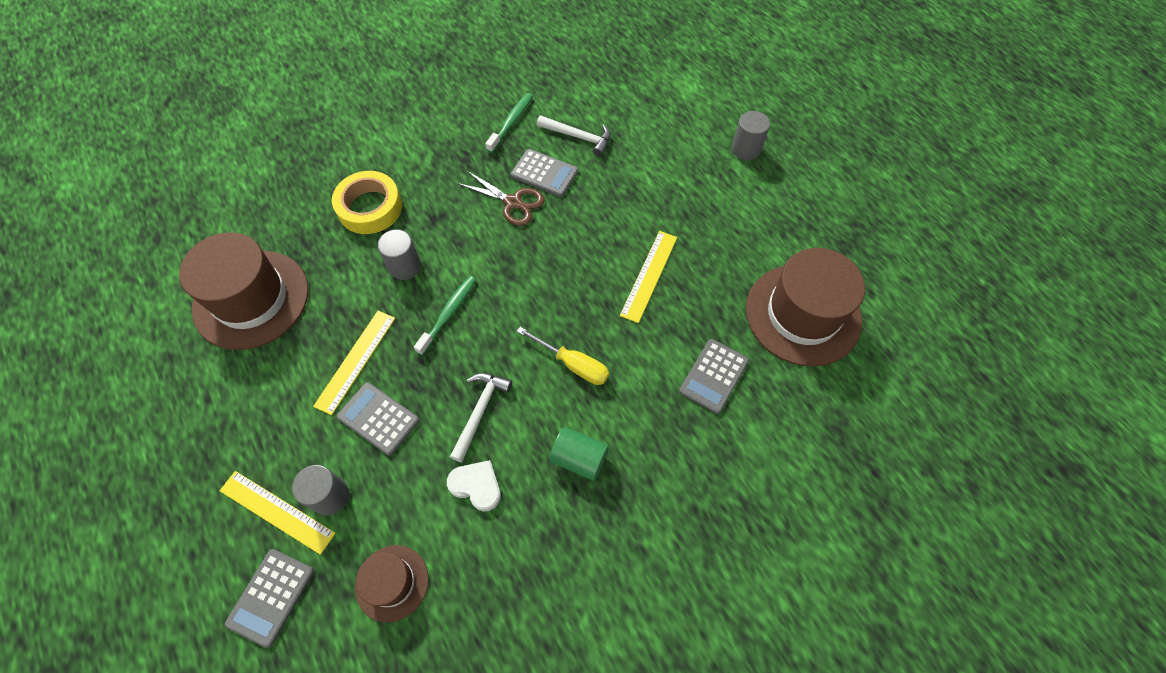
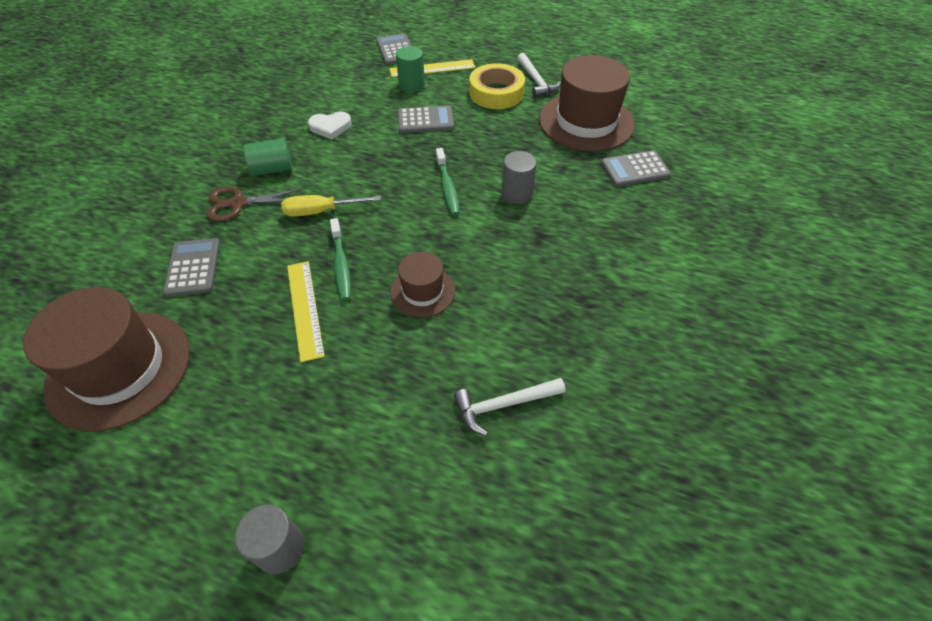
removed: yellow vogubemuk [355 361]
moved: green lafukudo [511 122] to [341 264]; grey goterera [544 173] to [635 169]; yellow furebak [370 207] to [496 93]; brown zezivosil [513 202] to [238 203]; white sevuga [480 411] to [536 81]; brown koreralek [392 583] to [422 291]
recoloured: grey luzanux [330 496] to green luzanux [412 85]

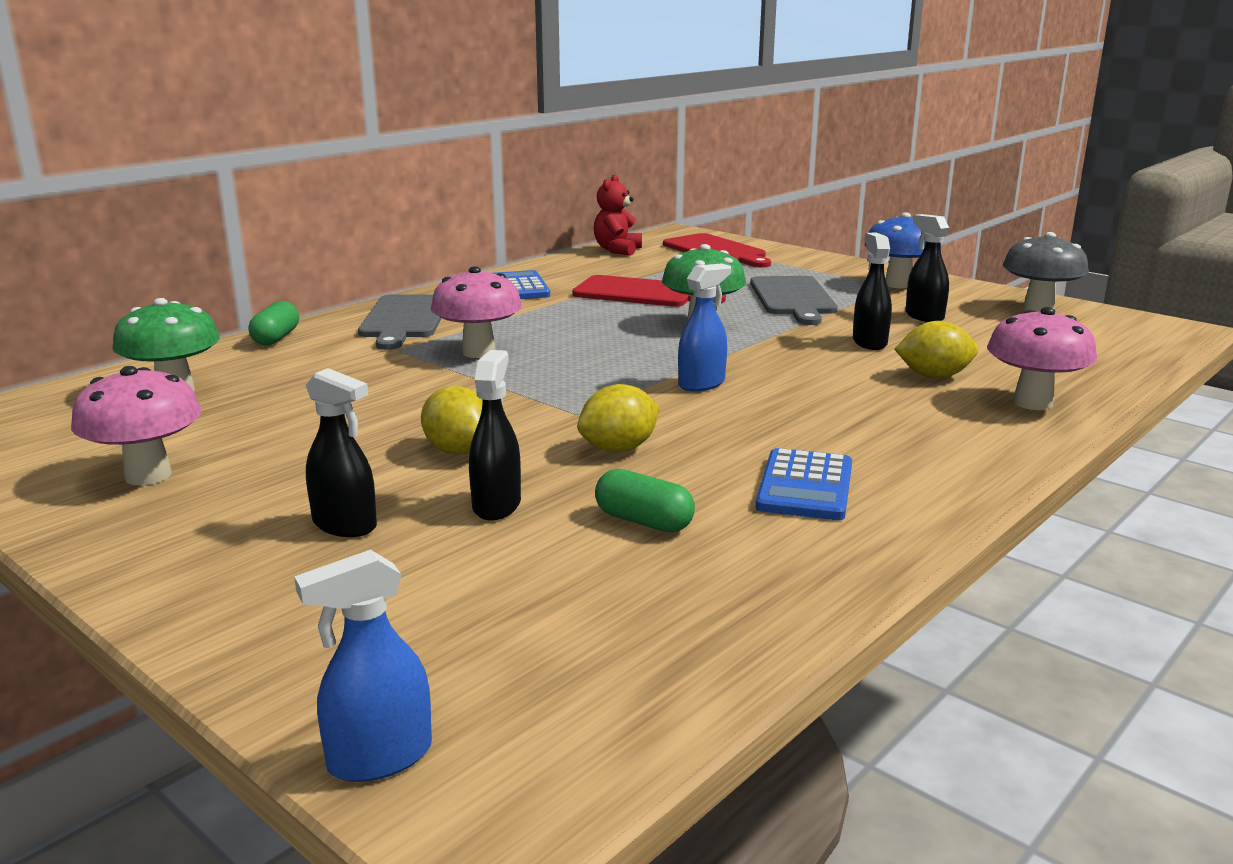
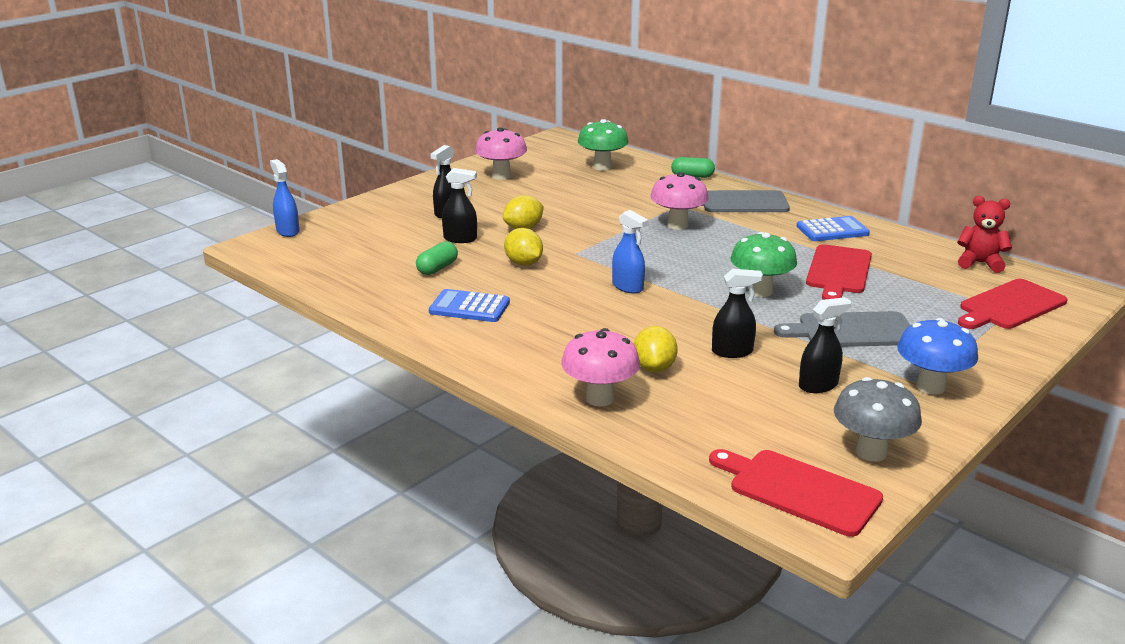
added: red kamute [798 490]

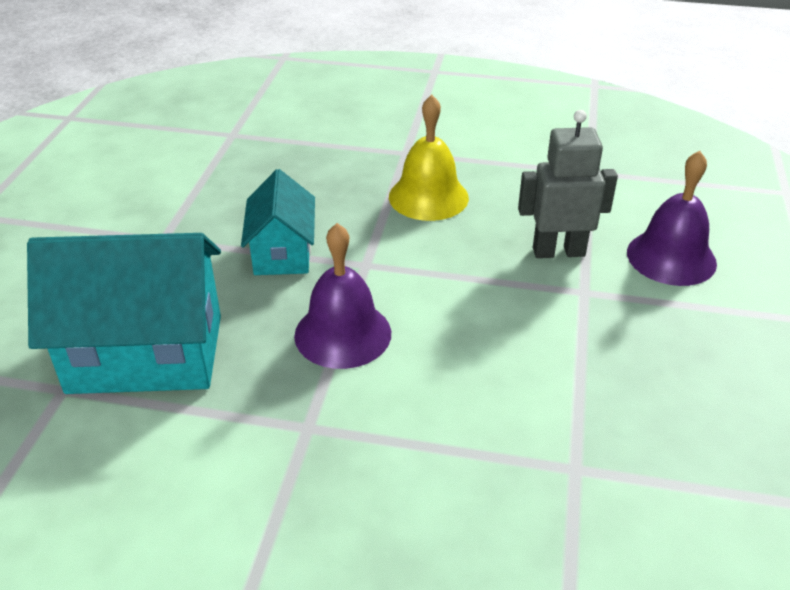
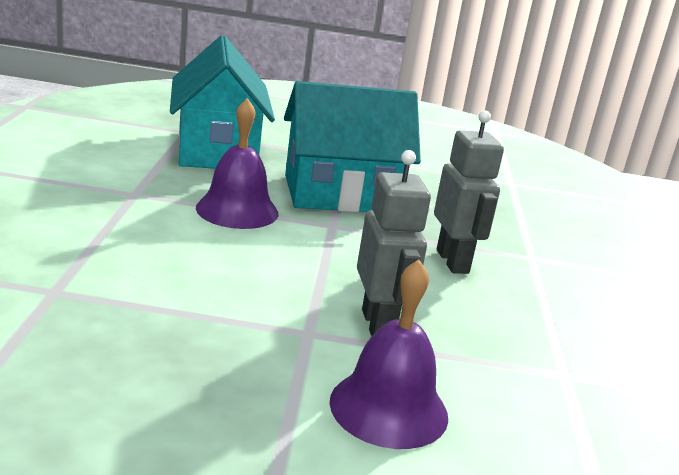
replaced: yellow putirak [428 197] to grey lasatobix [453 261]
resized: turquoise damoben [282 252] = [341 194] x1.73

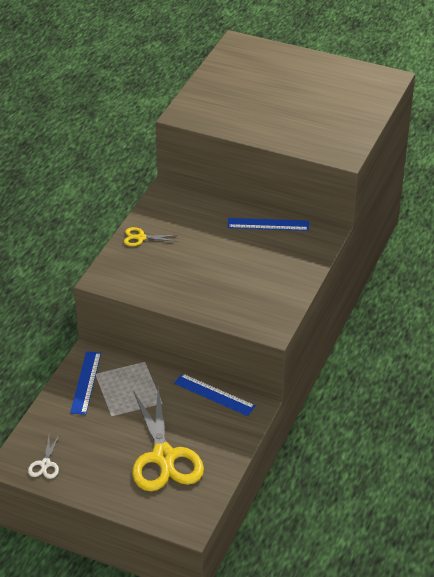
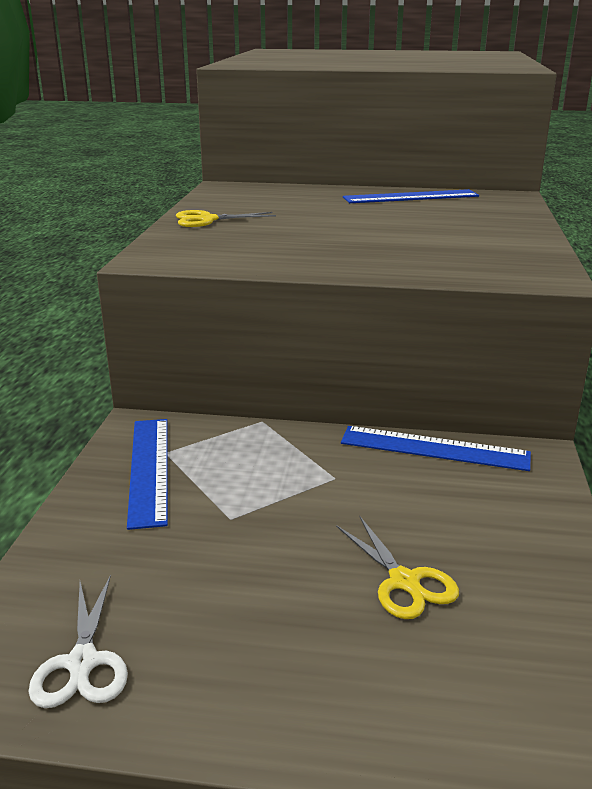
resized: yellow zezivosil [164 457] = [404 581] x0.43

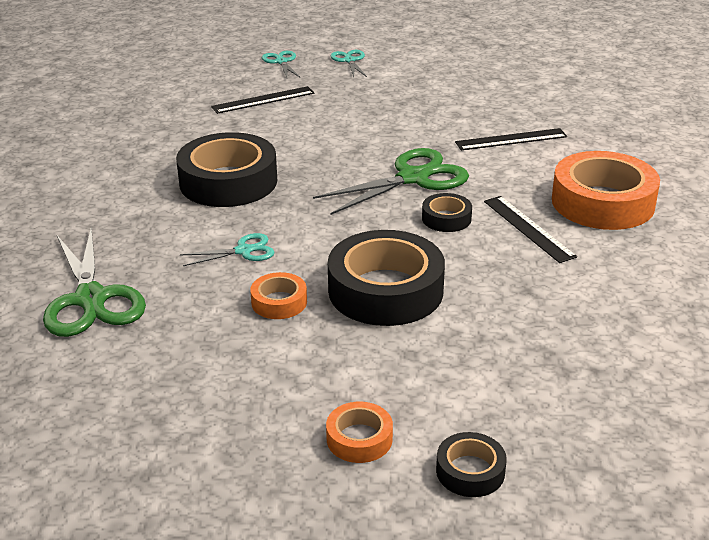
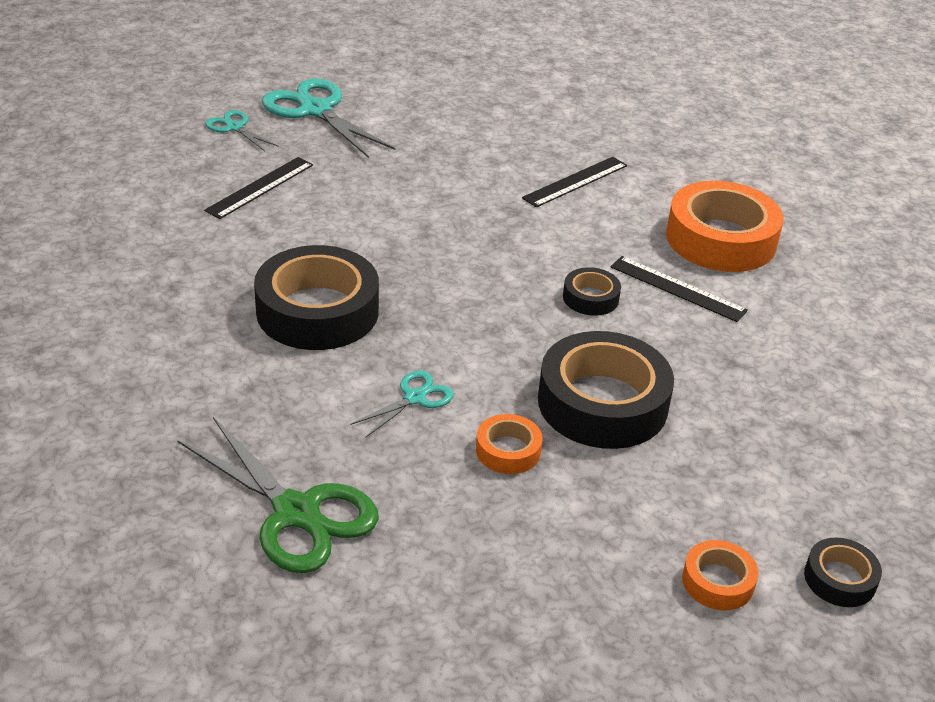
removed: green zezivosil [413 178]
resized: turquoise zezivosil [349 60] = [315 110] x1.92

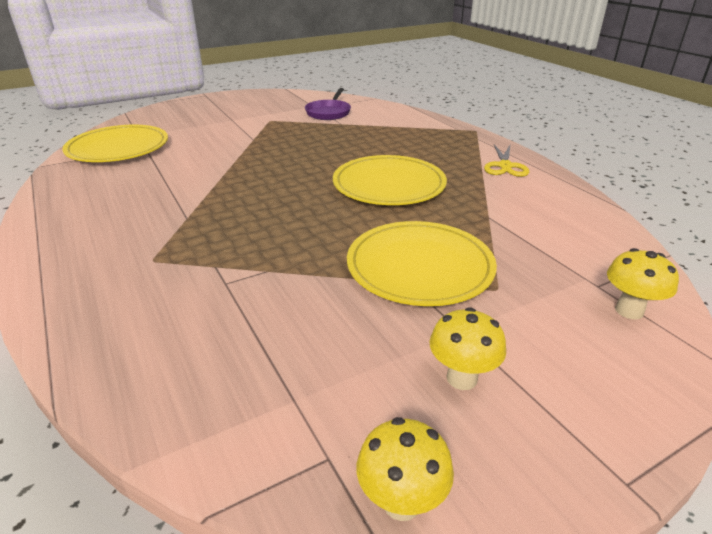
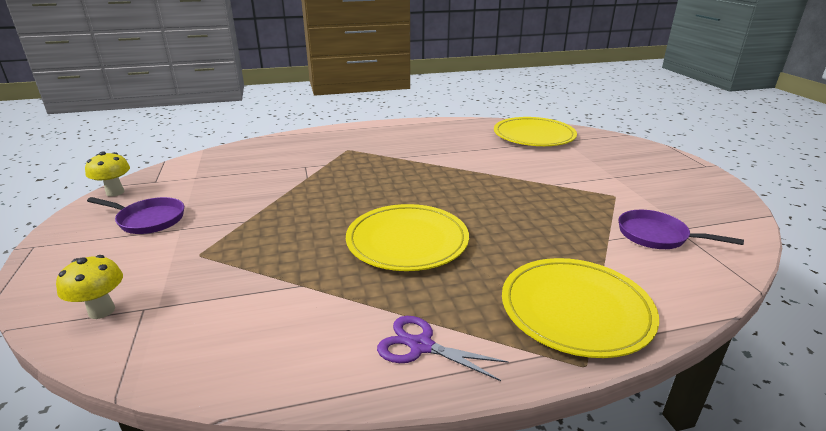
moved: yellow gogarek [420 267] to [576 309]
replaced: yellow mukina [462 378] to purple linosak [148 220]
recoloured: yellow zezivosil [505 166] to purple zezivosil [421 346]

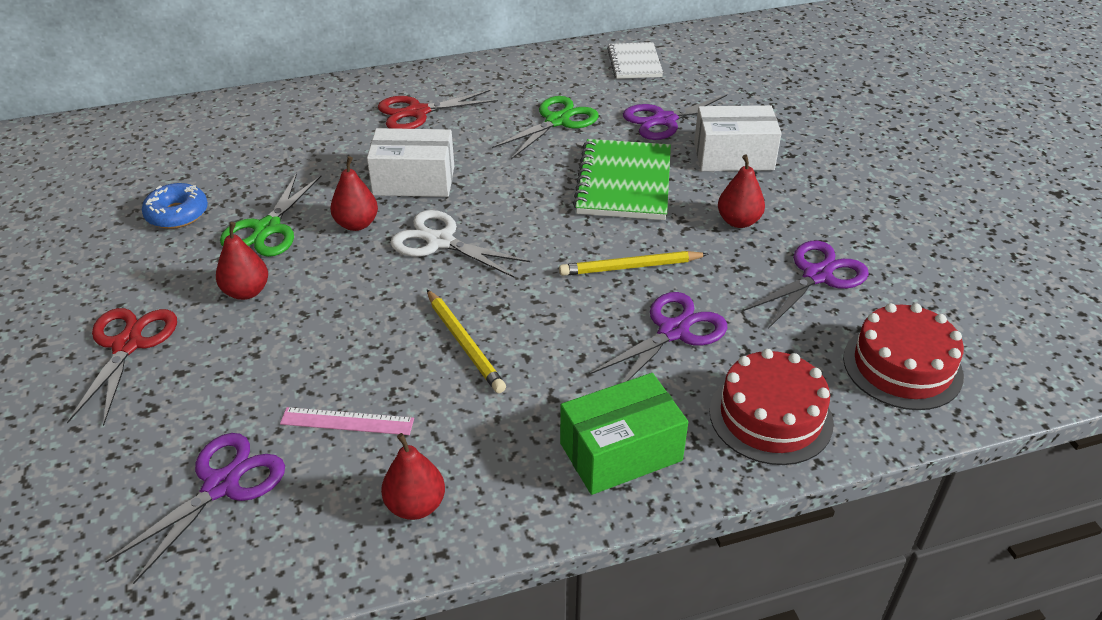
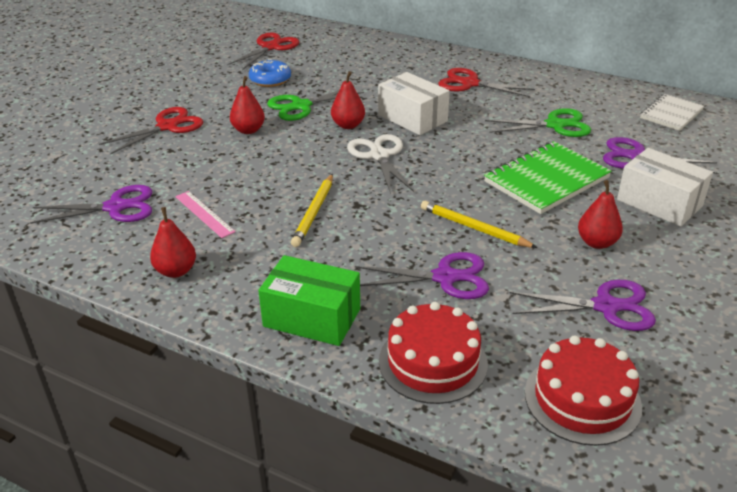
added: red zezivosil [270 47]

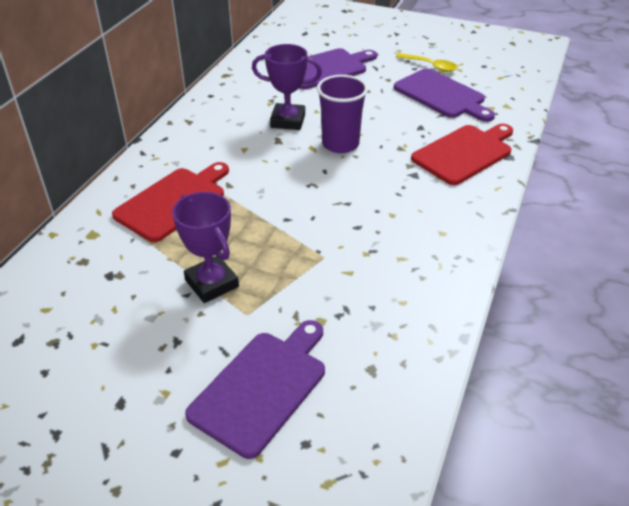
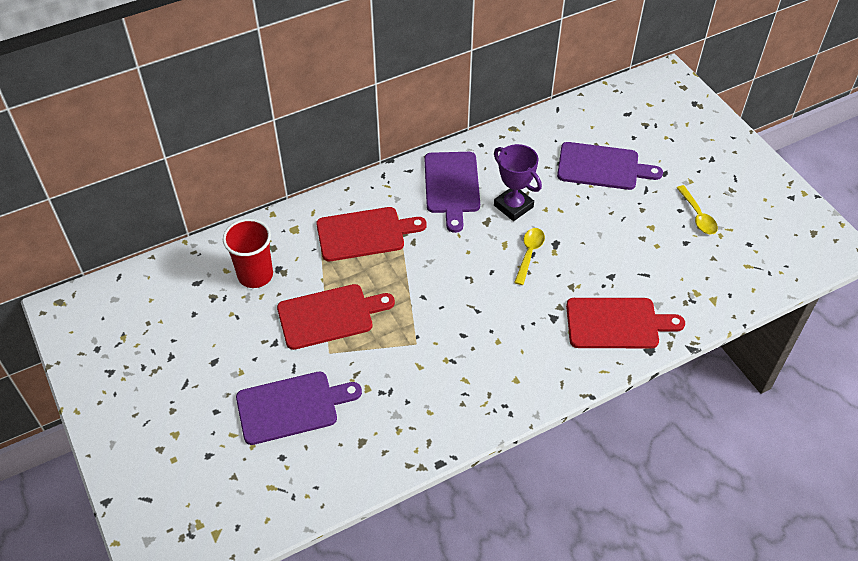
added: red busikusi [255 275]
moved: purple kamute [442 95] to [452 186]
replaced: purple busikusi [340 144] to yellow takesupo [529 254]; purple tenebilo [211 283] to red kamute [329 316]

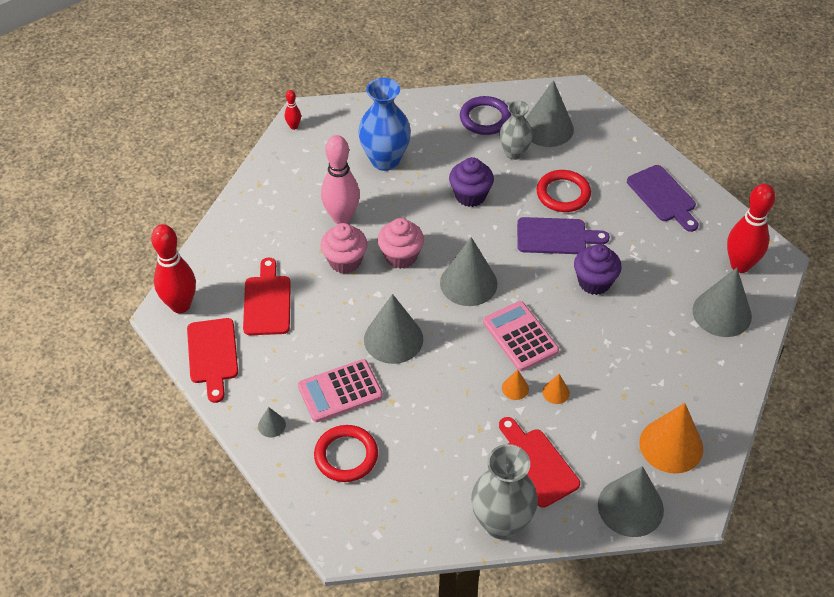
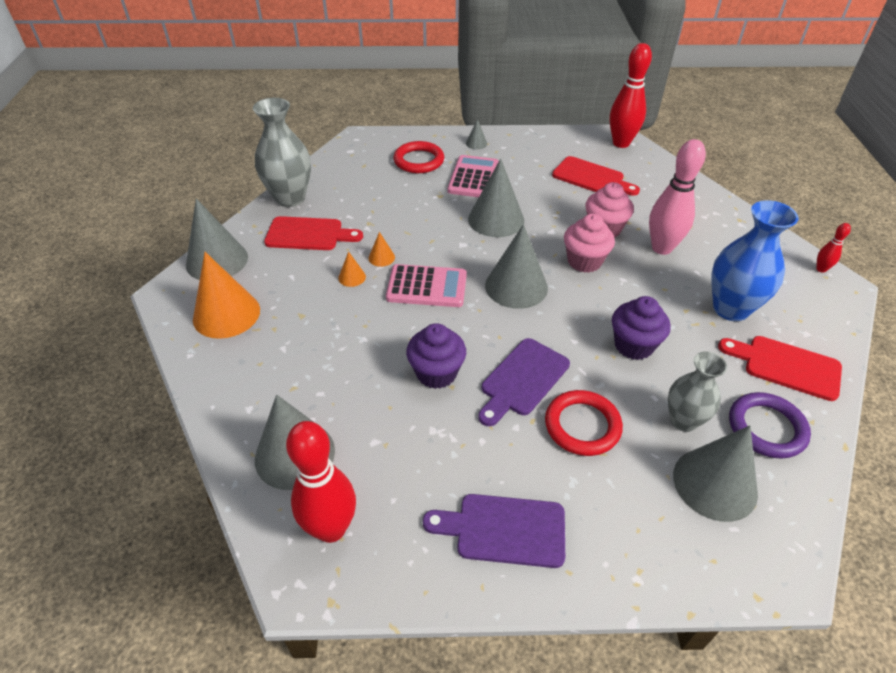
moved: red kamute [212 355] to [786 366]

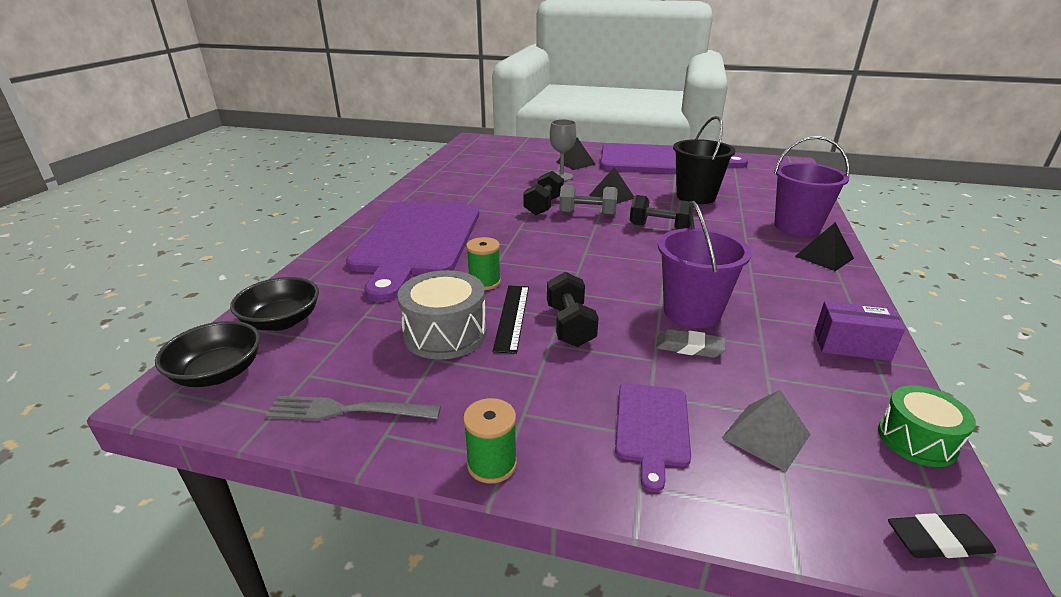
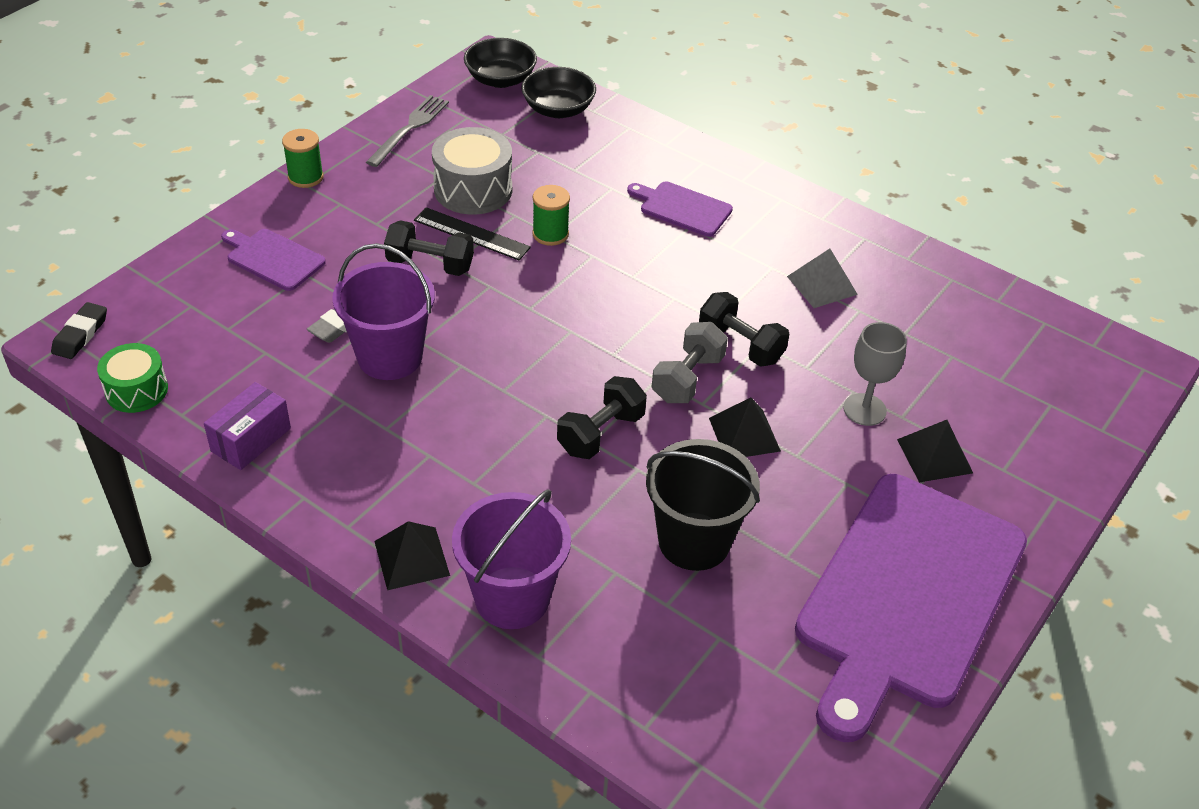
moved: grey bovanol [765 436] to [822 285]
resized: purple kamute [416 241] = [682 208] x0.43

